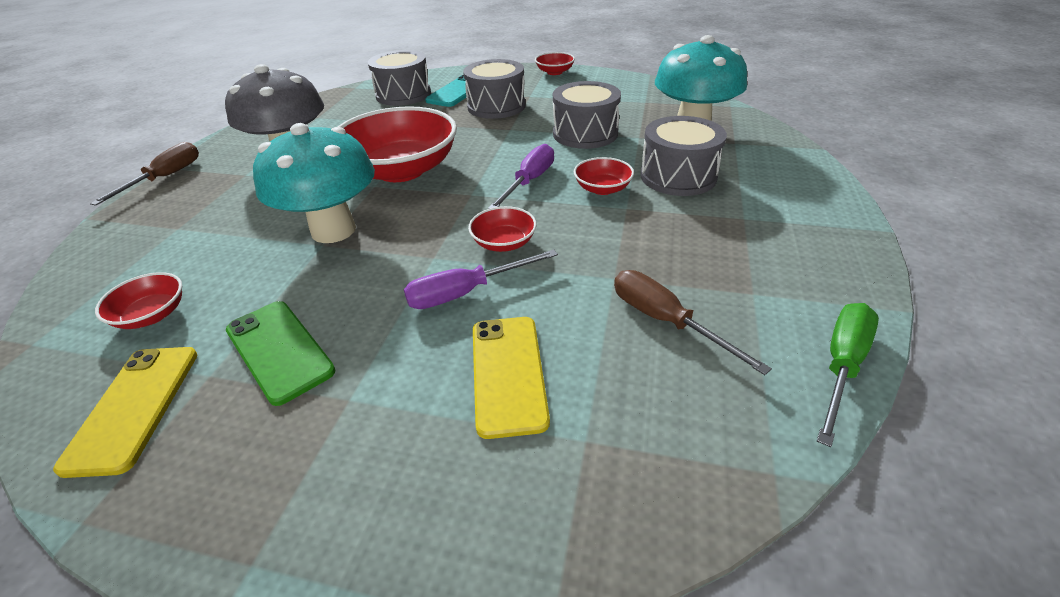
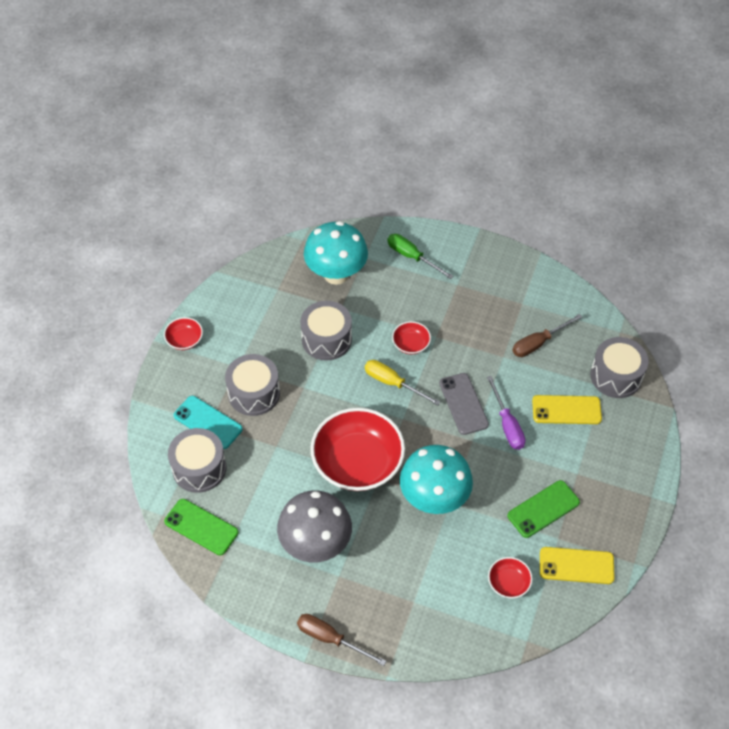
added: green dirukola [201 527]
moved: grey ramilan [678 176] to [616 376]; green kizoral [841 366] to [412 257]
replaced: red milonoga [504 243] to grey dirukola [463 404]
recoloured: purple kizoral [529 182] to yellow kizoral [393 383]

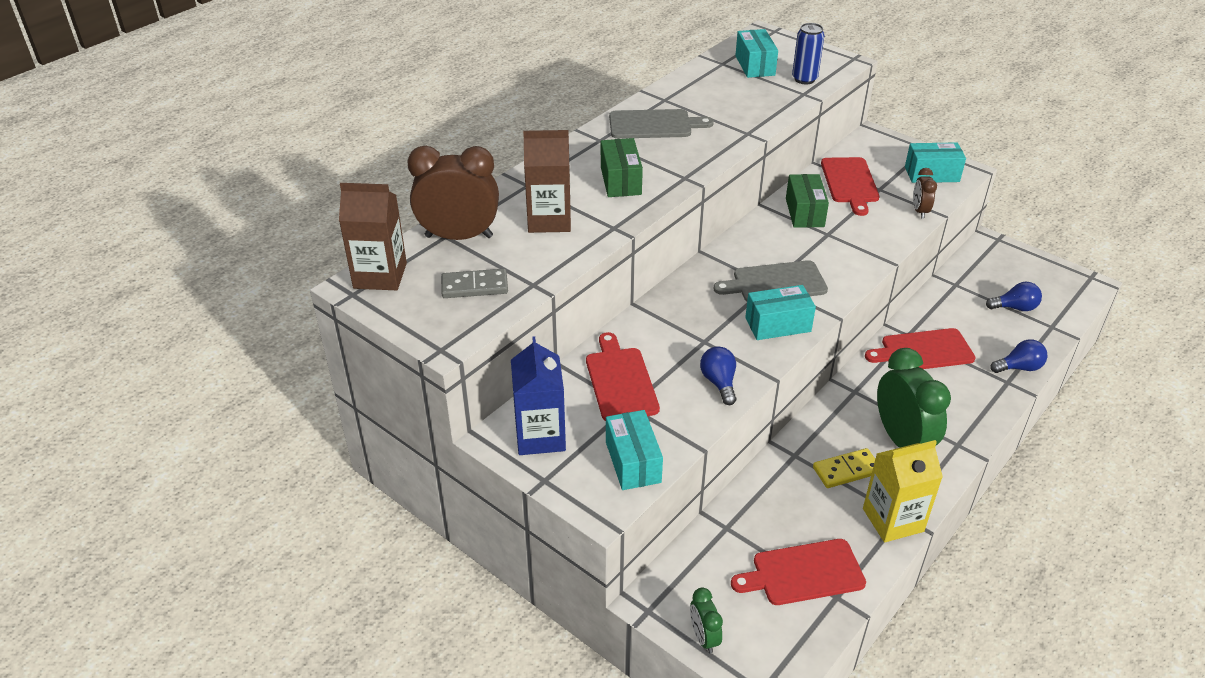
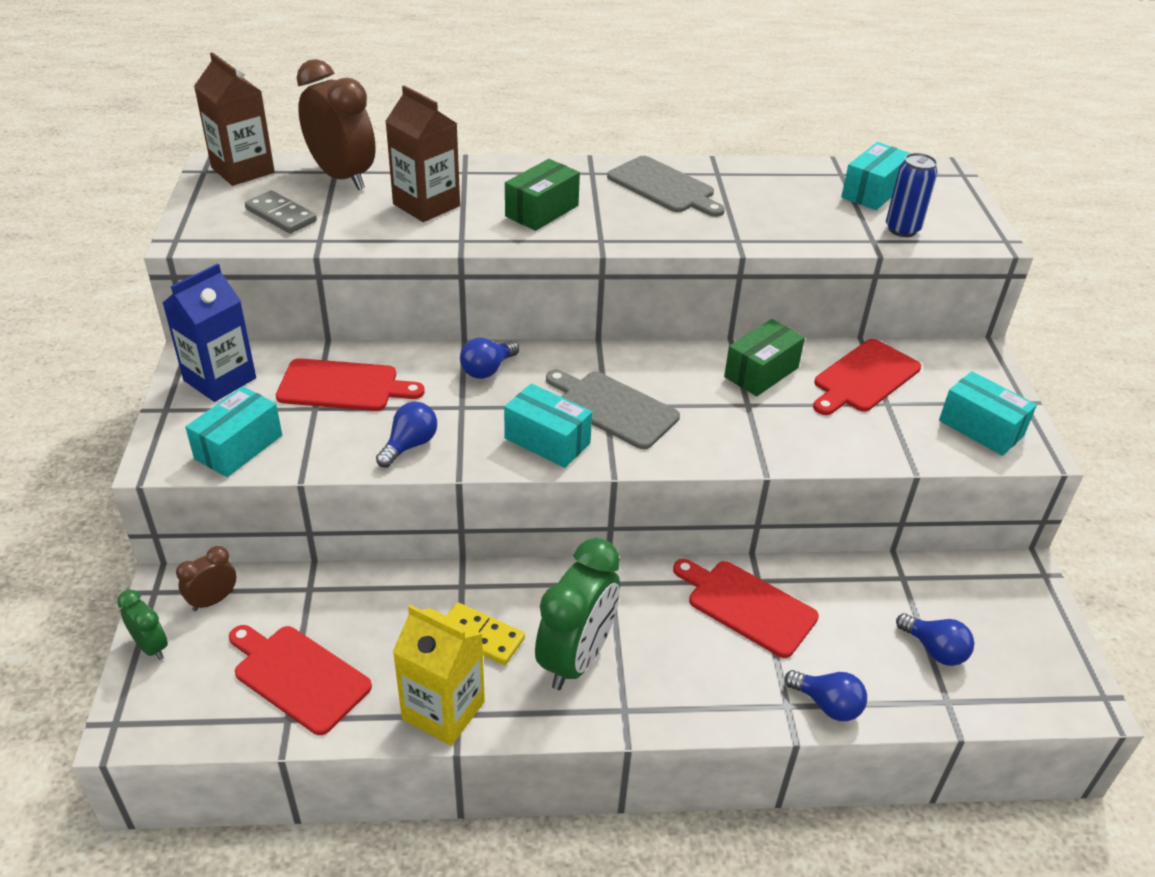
added: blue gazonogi [487 370]
moved: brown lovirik [920 211] to [213 600]
turned: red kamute [620 381] = [343 386] 60 degrees clockwise; green lovirik [704 637] = [151 647] 105 degrees clockwise

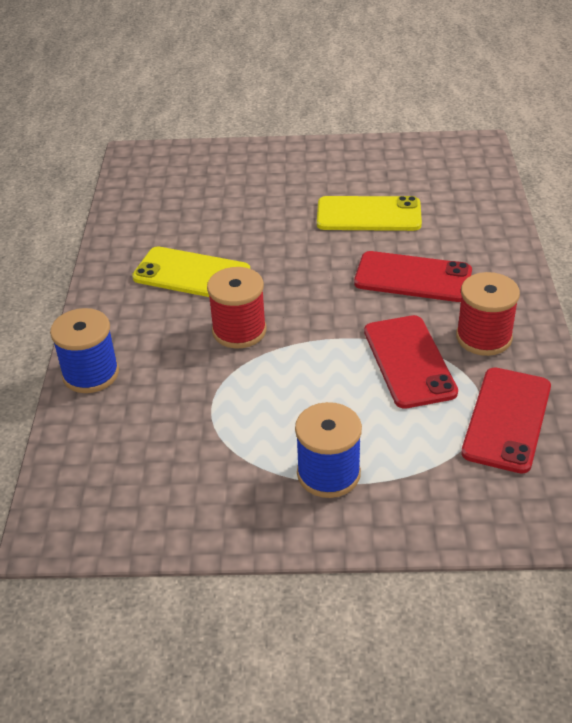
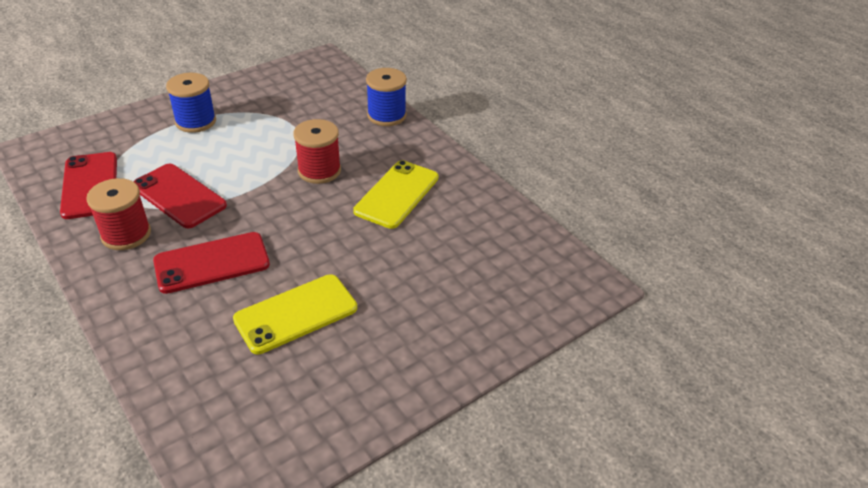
turned: yellow dirukola [191 274] = [397 194] 45 degrees counterclockwise

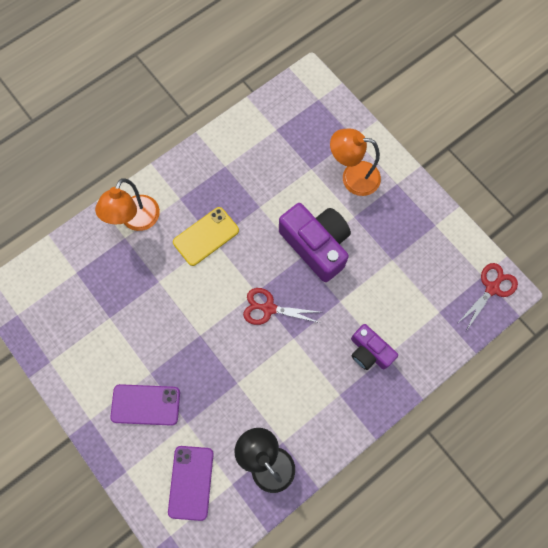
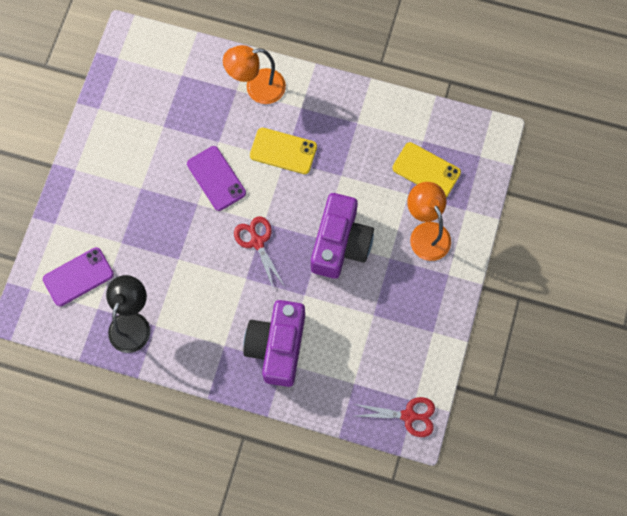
added: yellow dirukola [426 170]
moved: purple dirukola [145 404] to [216 178]
resized: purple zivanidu [369 351] = [277 346] x1.69

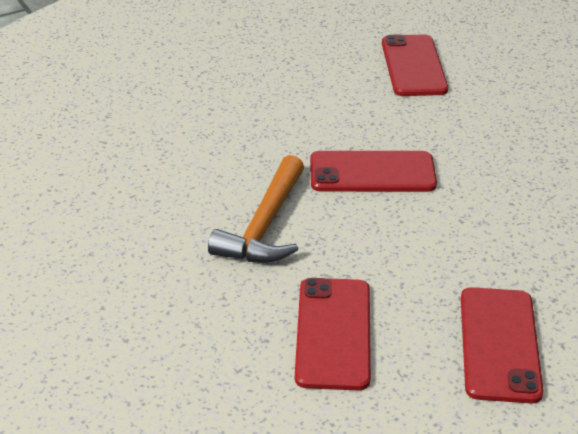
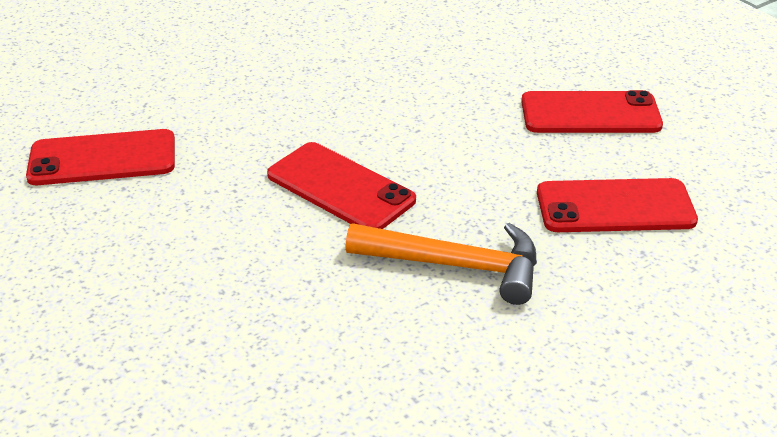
turned: red dirukola [372 173] = [340 187] 45 degrees counterclockwise

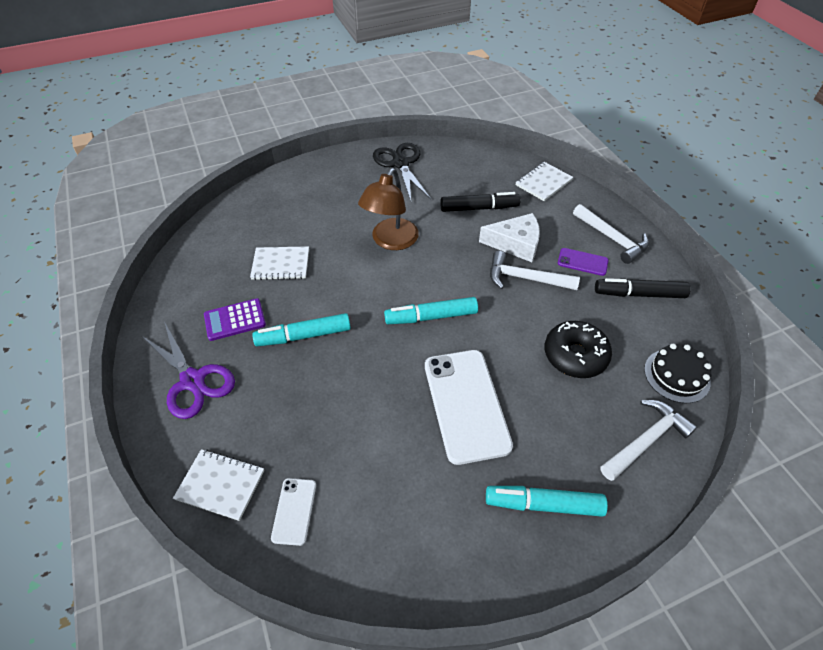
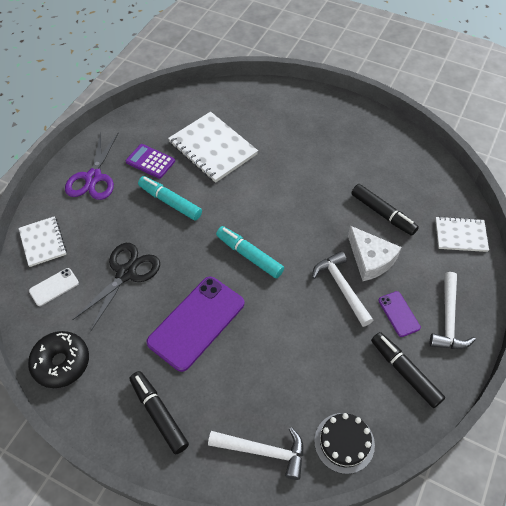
removed: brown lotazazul [390 241]
moved: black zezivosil [400 164] to [126 273]; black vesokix [575 355] to [61 363]
recoloured: white dirukola [466 404] to purple dirukola [196 323]; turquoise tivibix [543 504] to black tivibix [159 414]
resized: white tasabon [281 264] = [213 148] x1.67

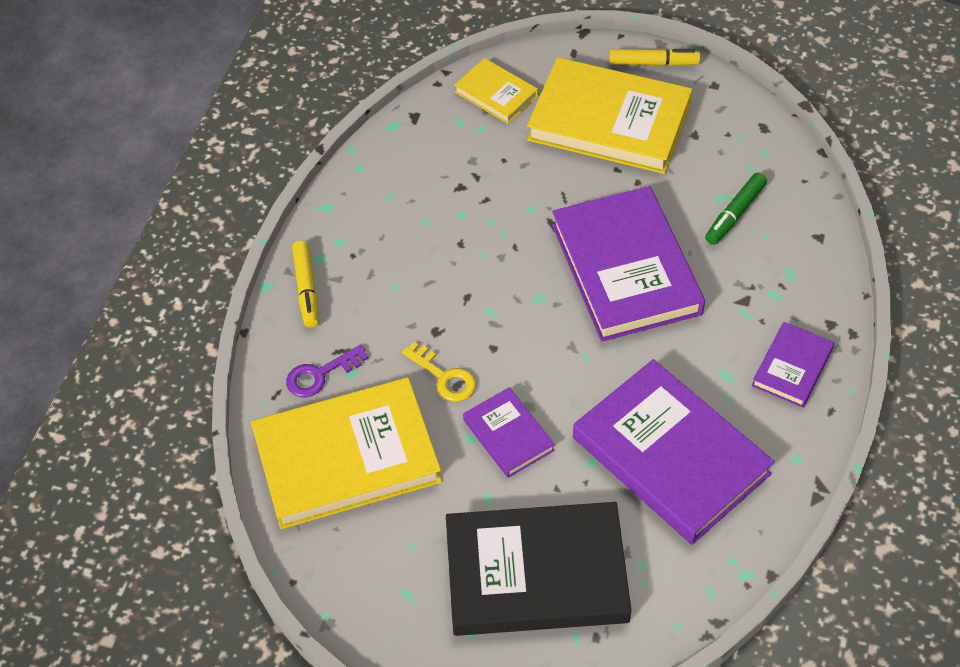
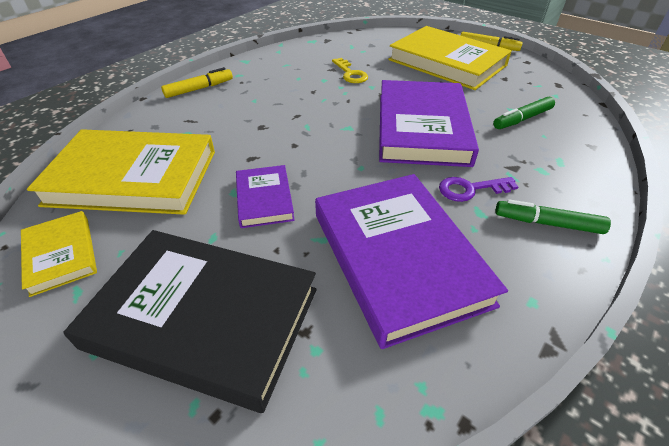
moved: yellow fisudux [496 94] to [61 255]; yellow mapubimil [444 376] to [350 74]; purple mapubimil [320 375] to [470 189]
replaced: purple fisudux [792 367] to green tivibix [547 223]
turned: yellow tivibix [306 289] = [199 89] 135 degrees counterclockwise

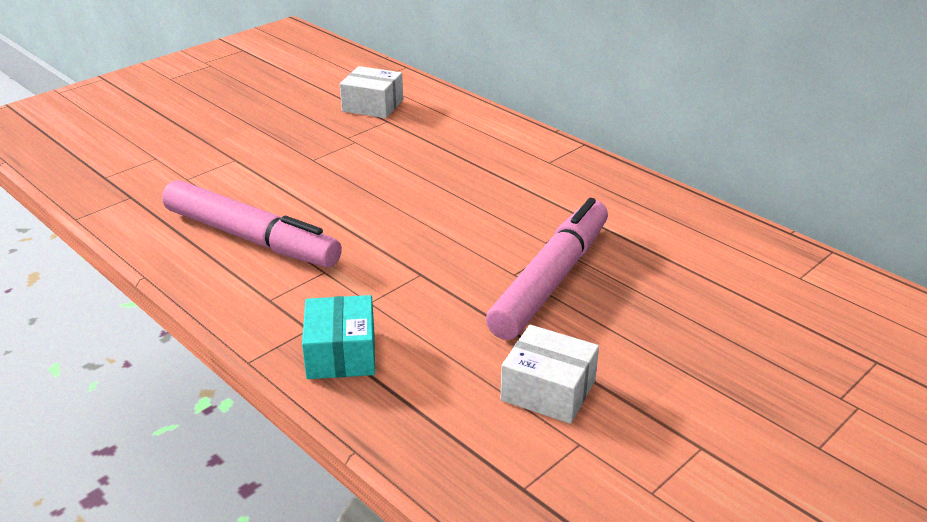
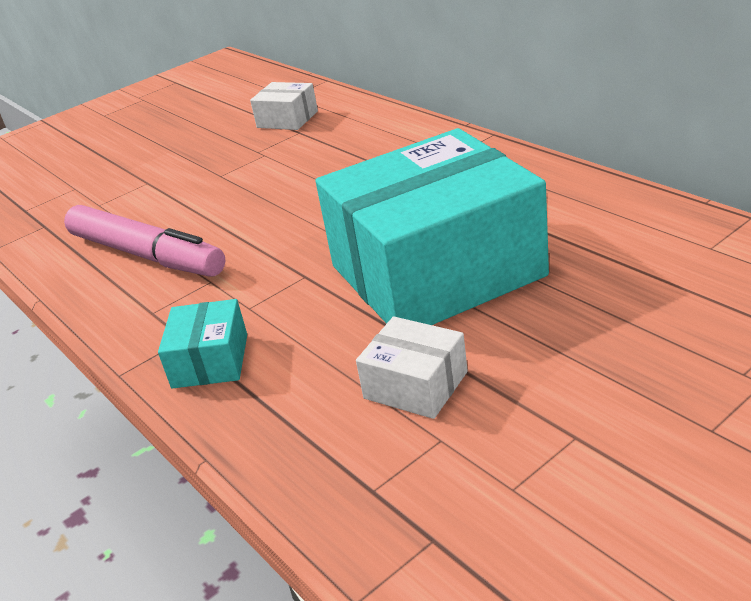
replaced: pink tivibix [551 279] to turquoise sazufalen [437 271]

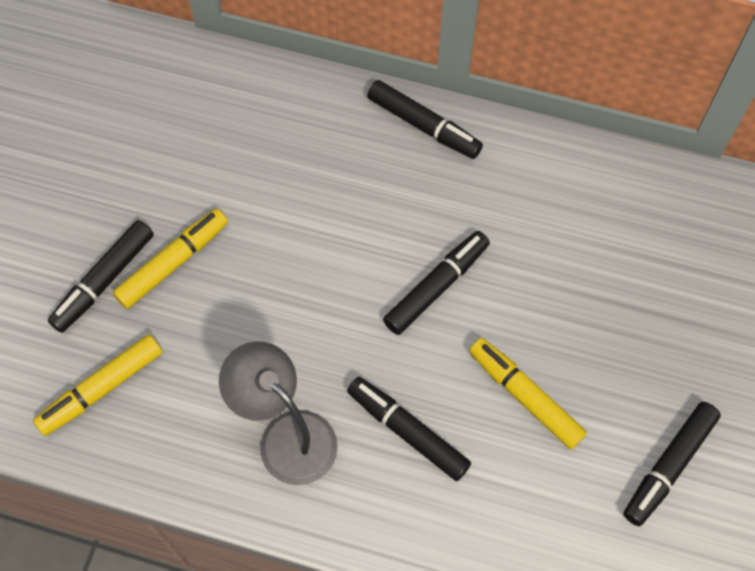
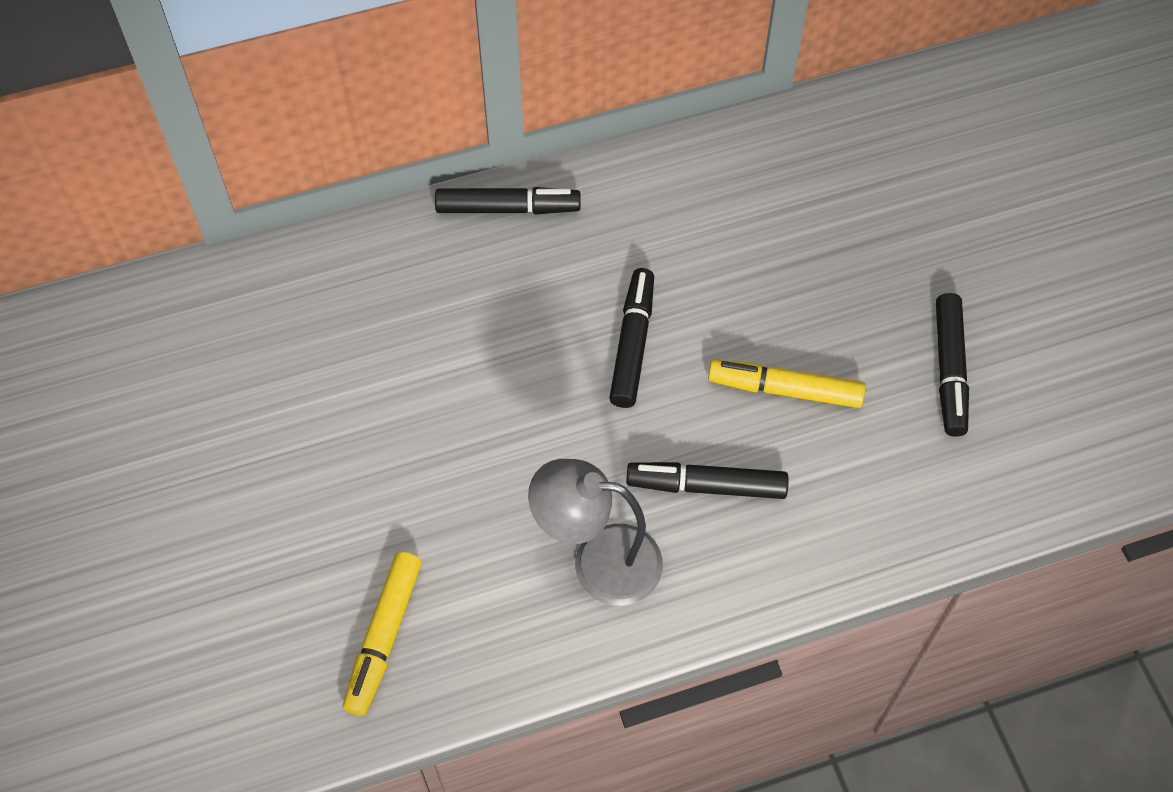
removed: yellow tivibix [173 263]; black tivibix [104 280]

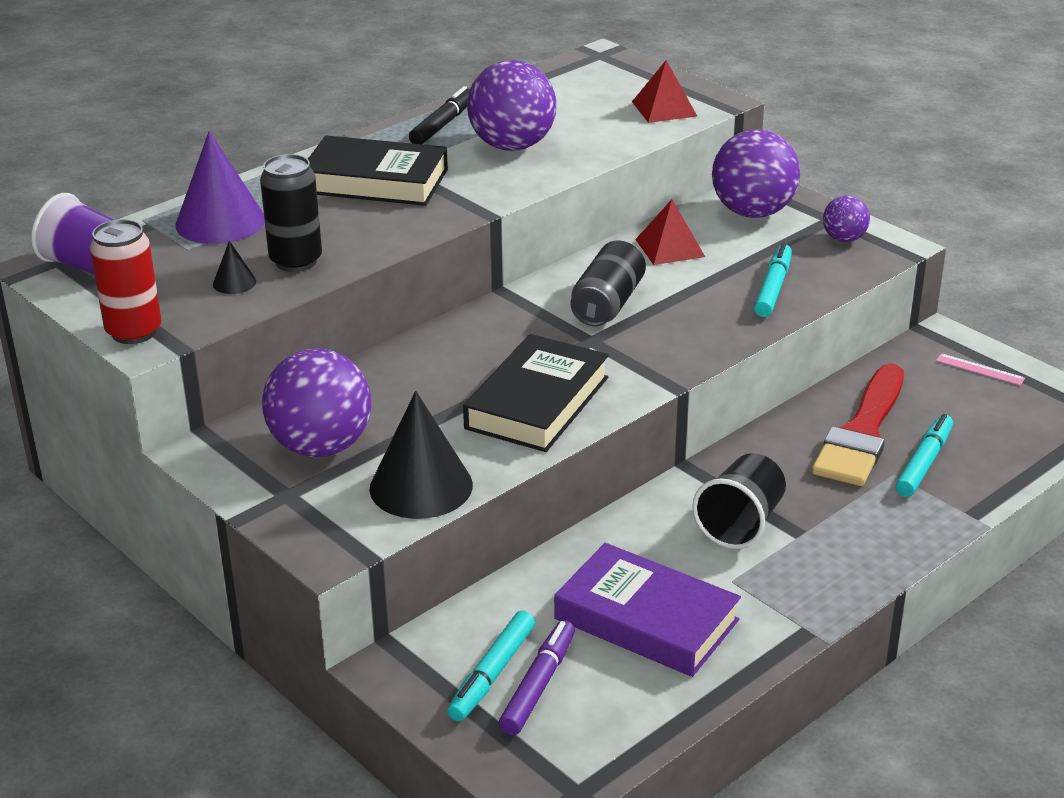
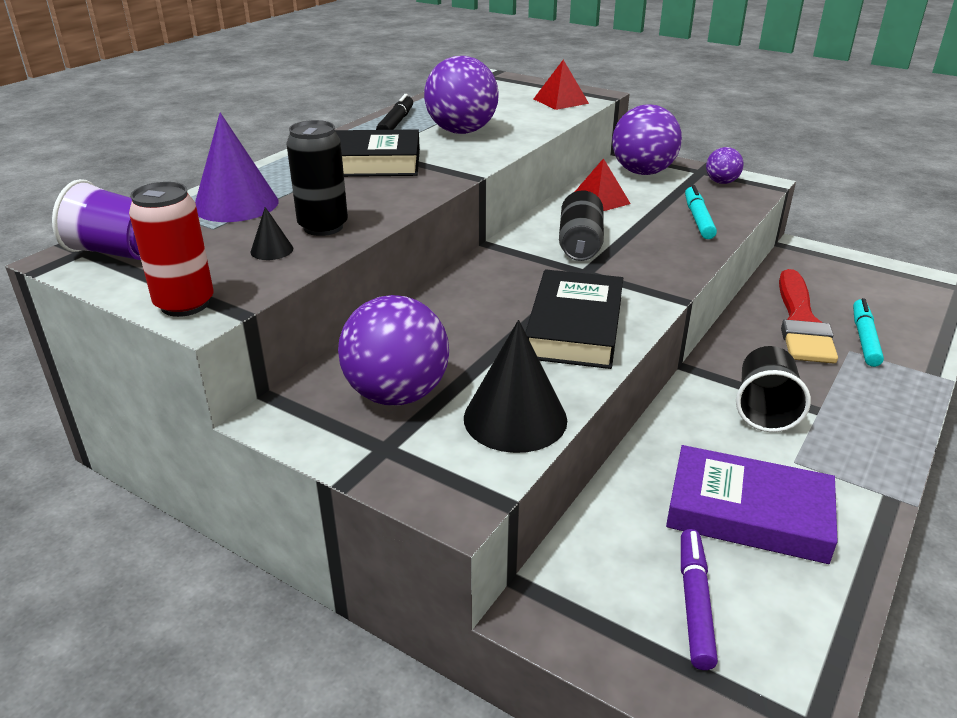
removed: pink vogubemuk [980 369]; turquoise tivibix [492 674]

